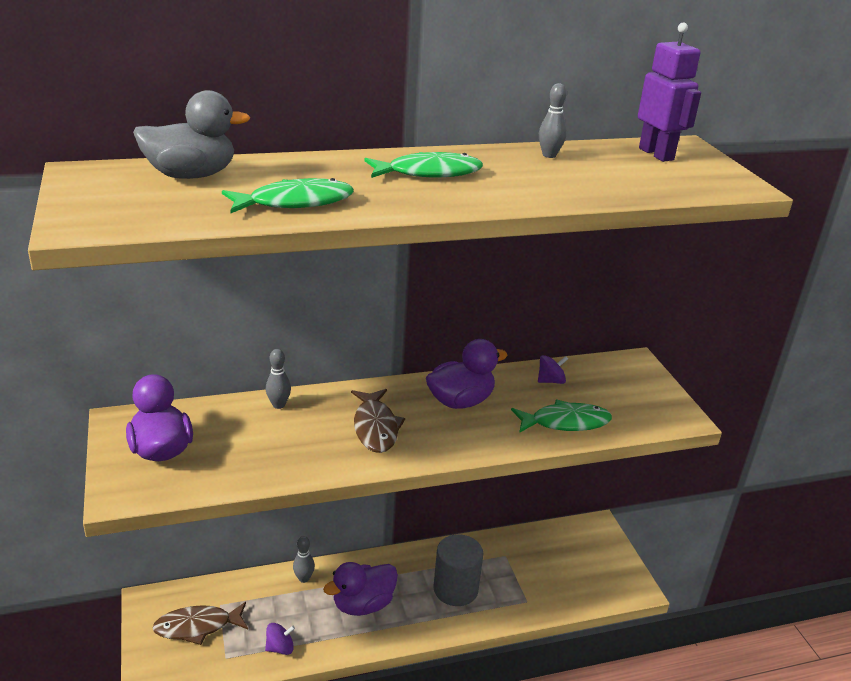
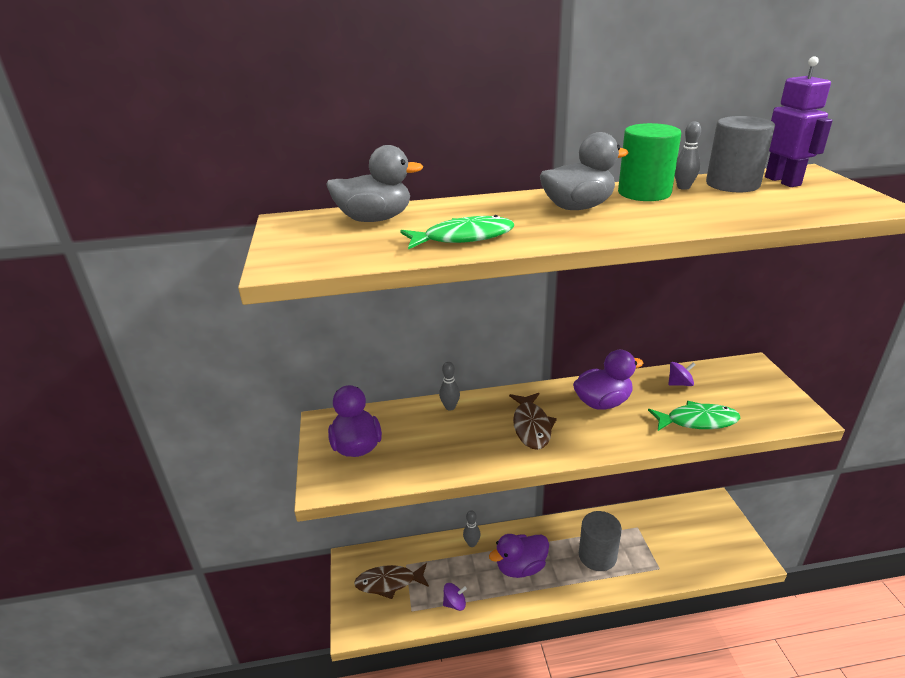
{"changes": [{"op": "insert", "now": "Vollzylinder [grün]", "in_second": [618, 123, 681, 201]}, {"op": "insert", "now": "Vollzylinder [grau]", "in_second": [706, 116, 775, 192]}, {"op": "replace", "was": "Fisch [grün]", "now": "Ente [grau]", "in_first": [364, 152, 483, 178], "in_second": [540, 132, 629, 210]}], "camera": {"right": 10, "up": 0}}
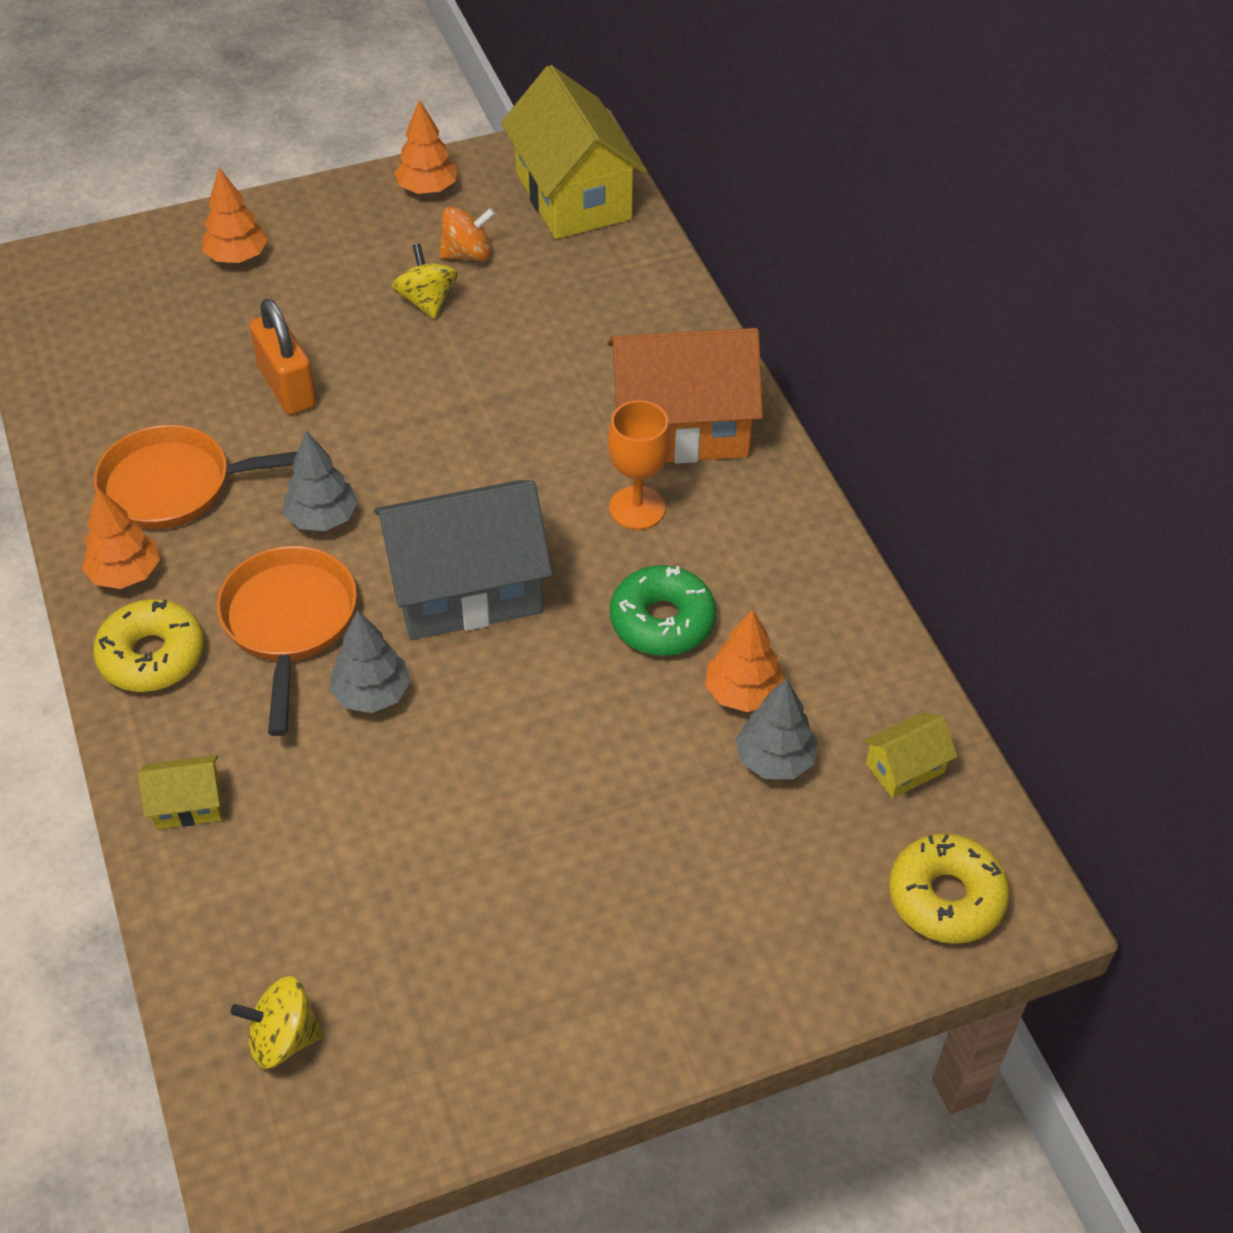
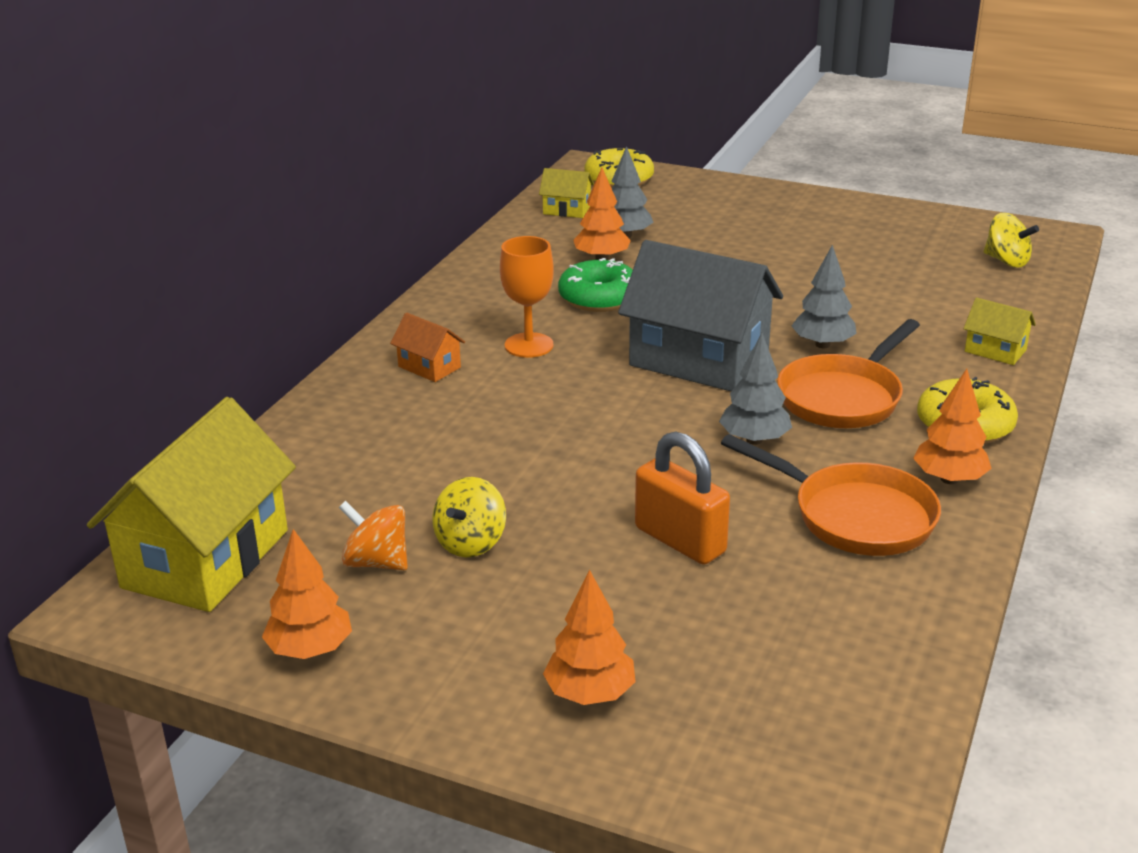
{"changes": [{"op": "rotate", "was": "Vorhängeschloss [orange]", "in_first": [249, 298, 317, 415], "in_second": [635, 431, 730, 565], "clockwise": -60}, {"op": "resize", "was": "Haus [orange]", "in_first": [607, 328, 763, 464], "in_second": [390, 313, 465, 382], "ratio": 0.44}], "camera": {"right": -135, "up": -20}}
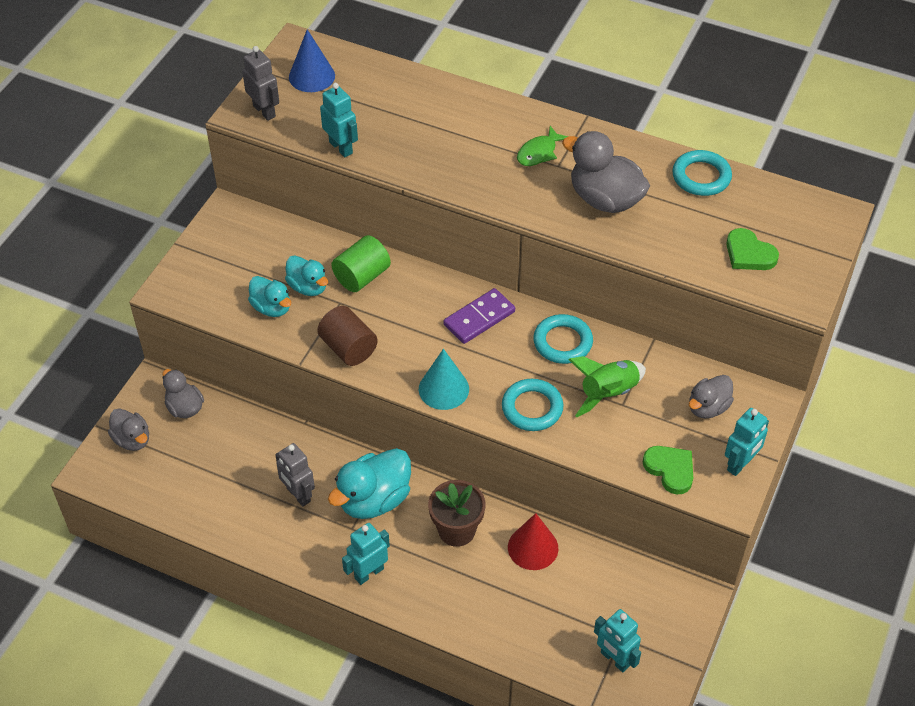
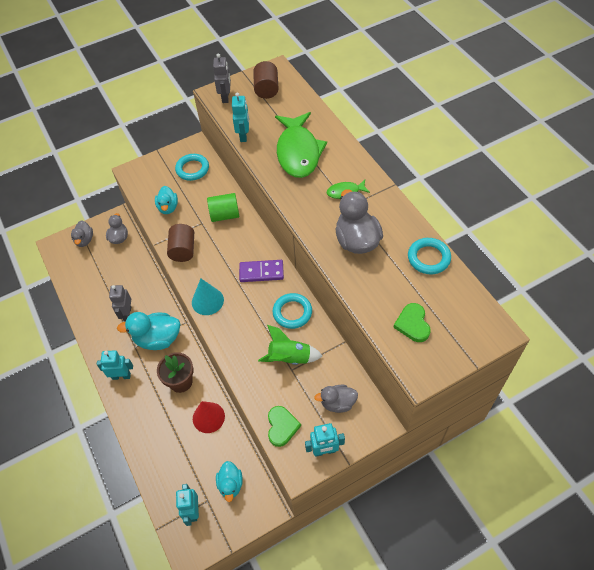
{"changes": [{"op": "insert", "now": "Fisch [grün]", "in_second": [275, 112, 327, 178]}, {"op": "move", "was": "Ente [türkis]", "in_first": [285, 255, 328, 296], "in_second": [216, 461, 243, 502]}, {"op": "move", "was": "Ring [türkis]", "in_first": [502, 379, 563, 431], "in_second": [175, 154, 209, 181]}, {"op": "replace", "was": "Kegel [blau]", "now": "Vollzylinder [braun]", "in_first": [289, 29, 335, 92], "in_second": [253, 61, 279, 99]}], "camera": {"right": 40, "up": 5}}
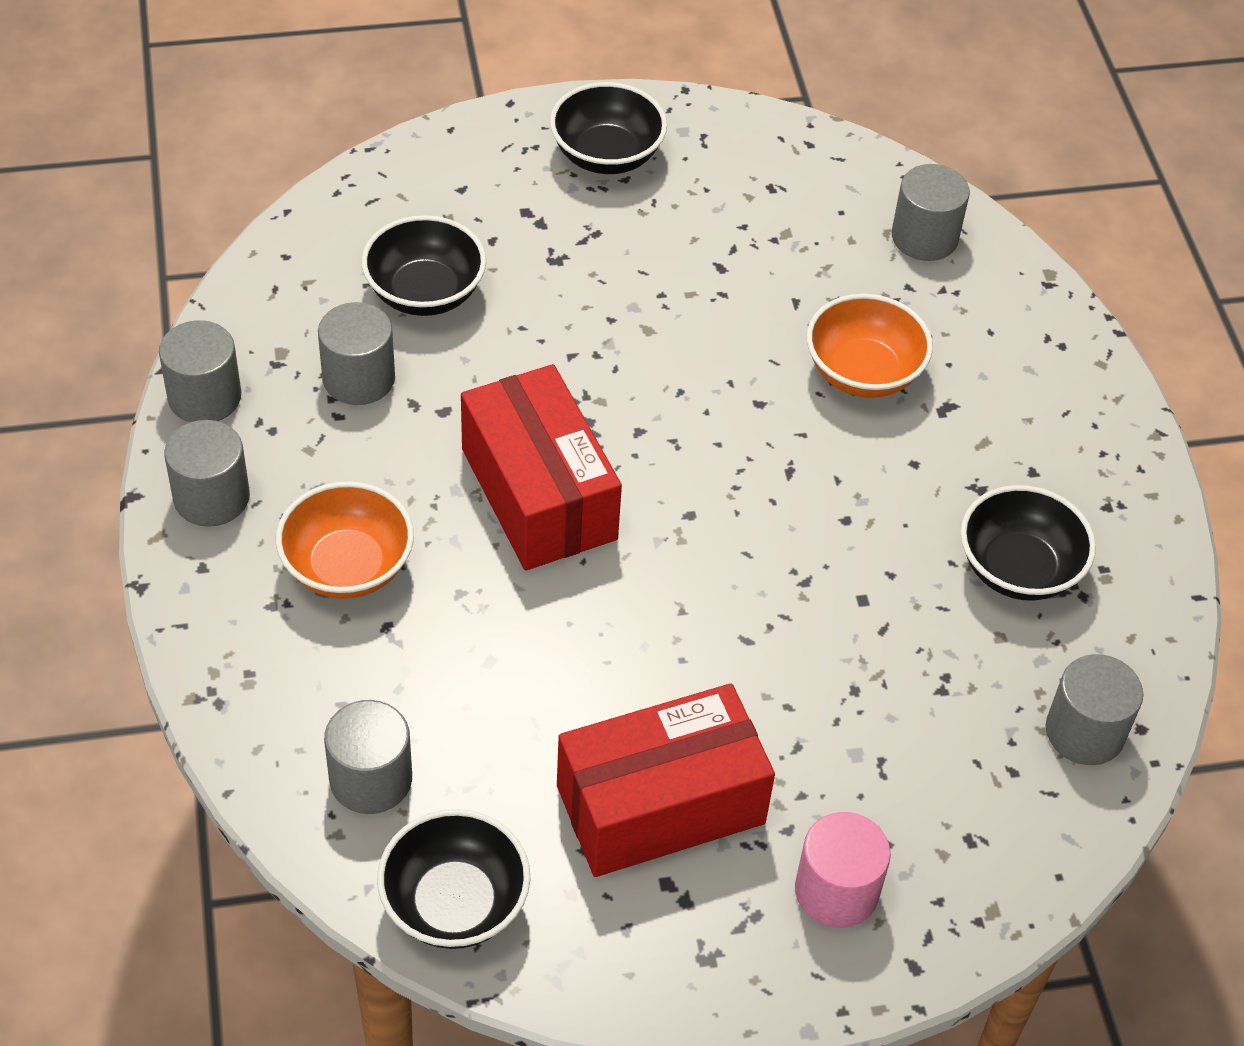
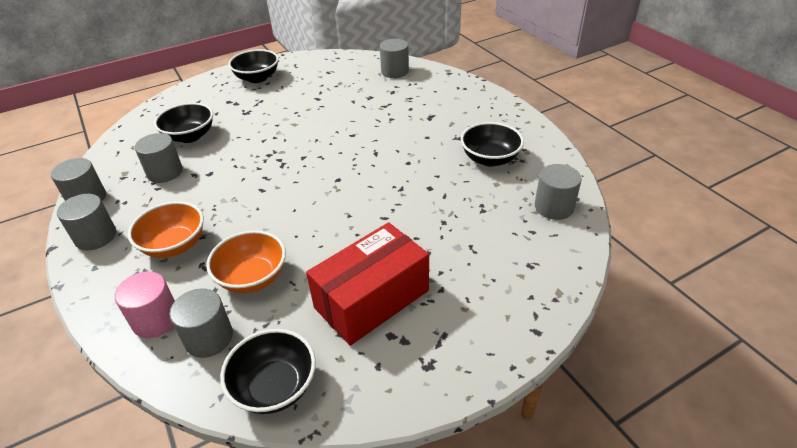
{"changes": [{"op": "delete", "was": "Schachtel [rot]", "in_first": [461, 364, 622, 570]}, {"op": "move", "was": "Vollzylinder [rosa]", "in_first": [795, 812, 891, 928], "in_second": [115, 271, 175, 338]}, {"op": "move", "was": "Schüssel [orange]", "in_first": [807, 294, 933, 398], "in_second": [206, 230, 286, 293]}], "camera": {"right": -15, "up": -10}}
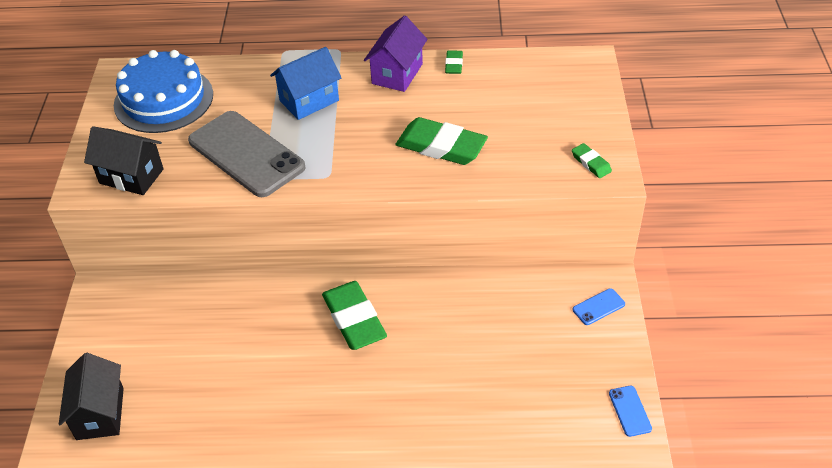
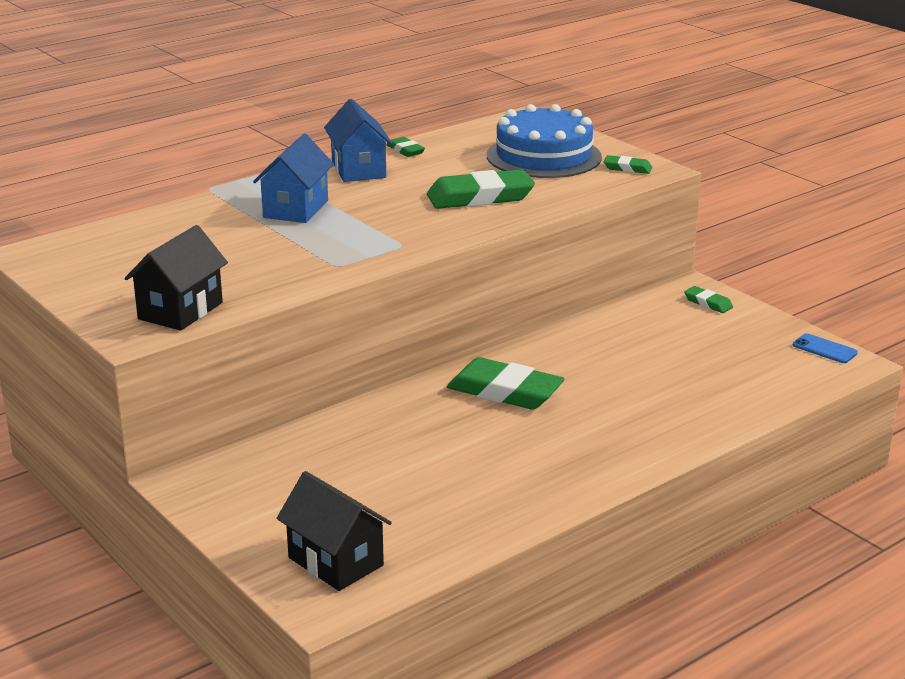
{"changes": [{"op": "delete", "was": "Handy [grau]", "in_first": [188, 111, 306, 197]}, {"op": "move", "was": "Kuchen [blau]", "in_first": [114, 50, 213, 133], "in_second": [487, 104, 602, 178]}, {"op": "replace", "was": "Handy [blau]", "now": "Radiergummi [grün]", "in_first": [573, 288, 625, 325], "in_second": [684, 286, 733, 313]}, {"op": "recolor", "was": "Haus [lila]", "now": "Haus [blau]", "in_first": [364, 15, 428, 92], "in_second": [324, 99, 392, 182]}, {"op": "rotate", "was": "Haus [schwarz]", "in_first": [84, 126, 164, 195], "in_second": [125, 225, 228, 331], "clockwise": -45}], "camera": {"right": -40, "up": -20}}
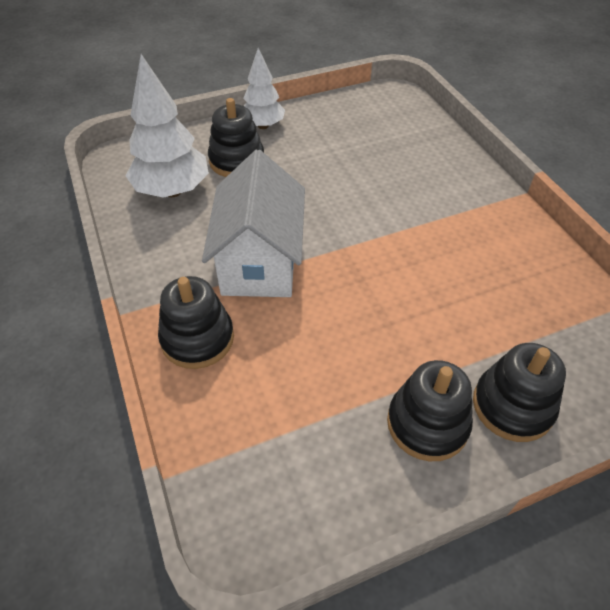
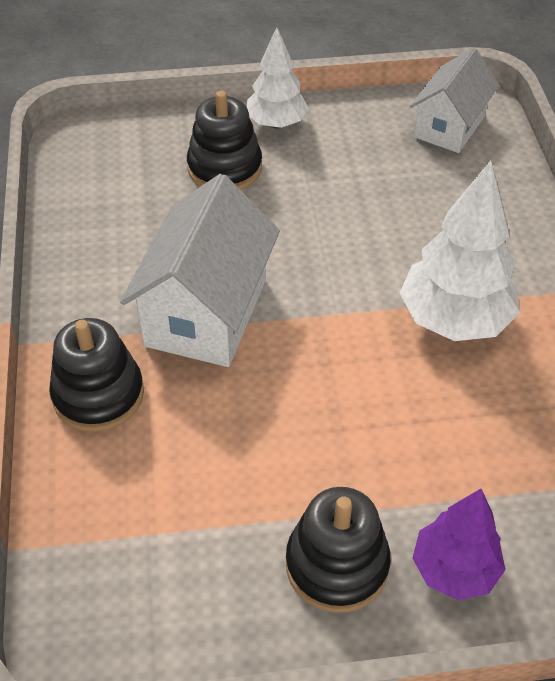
{"changes": [{"op": "insert", "now": "Haus [weiß]", "in_second": [410, 48, 499, 153]}, {"op": "move", "was": "Baum [weiß]", "in_first": [126, 54, 209, 198], "in_second": [400, 160, 520, 341]}, {"op": "replace", "was": "Stapelspielzeug [schwarz]", "now": "Baum [lila]", "in_first": [473, 343, 566, 442], "in_second": [413, 489, 505, 600]}], "camera": {"right": 15, "up": 0}}
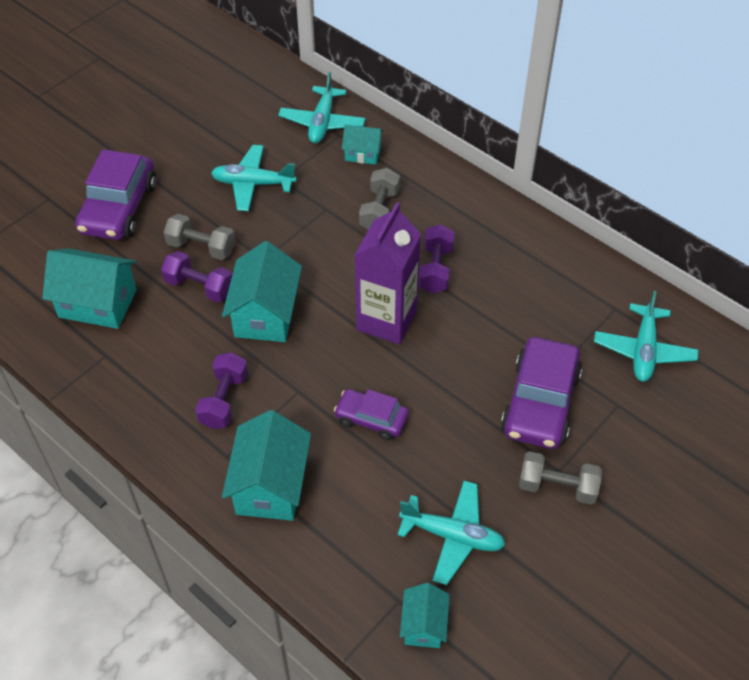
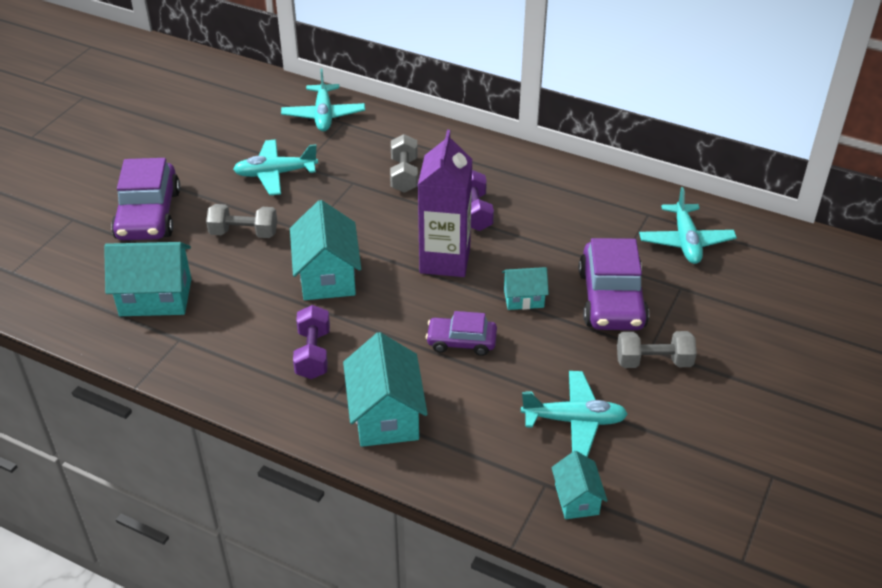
{"changes": [{"op": "delete", "was": "Hantel [lila]", "in_first": [161, 251, 232, 303]}, {"op": "move", "was": "Haus [türkis]", "in_first": [342, 125, 384, 165], "in_second": [502, 267, 549, 310]}], "camera": {"right": -15, "up": -10}}
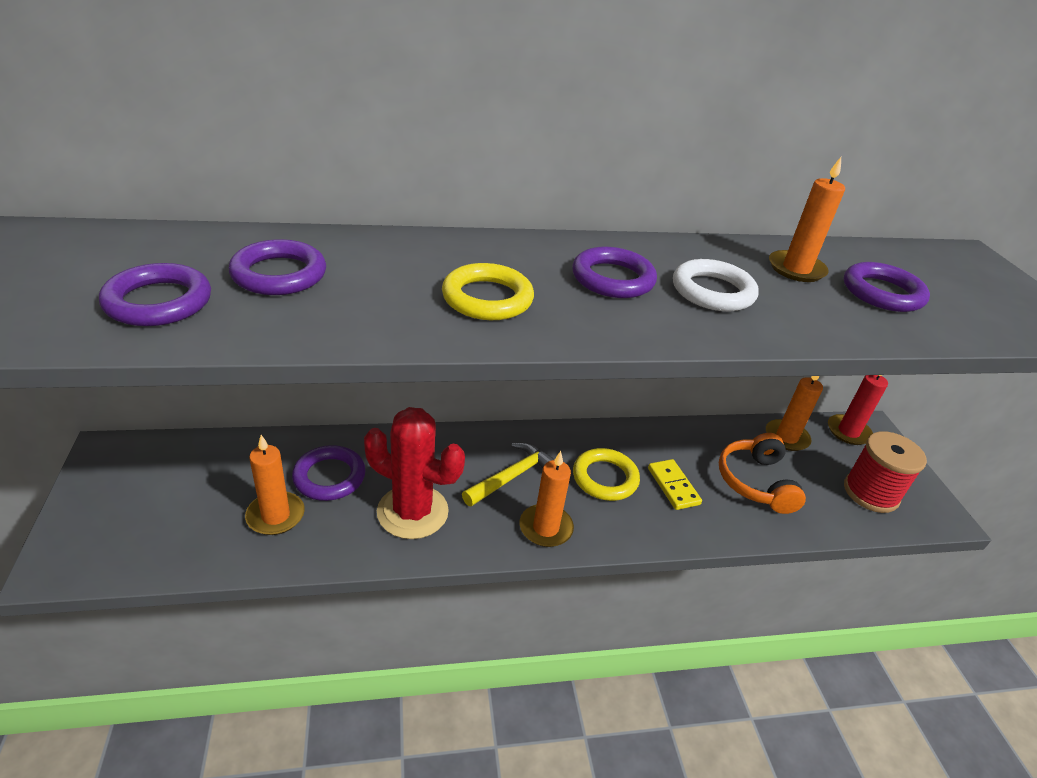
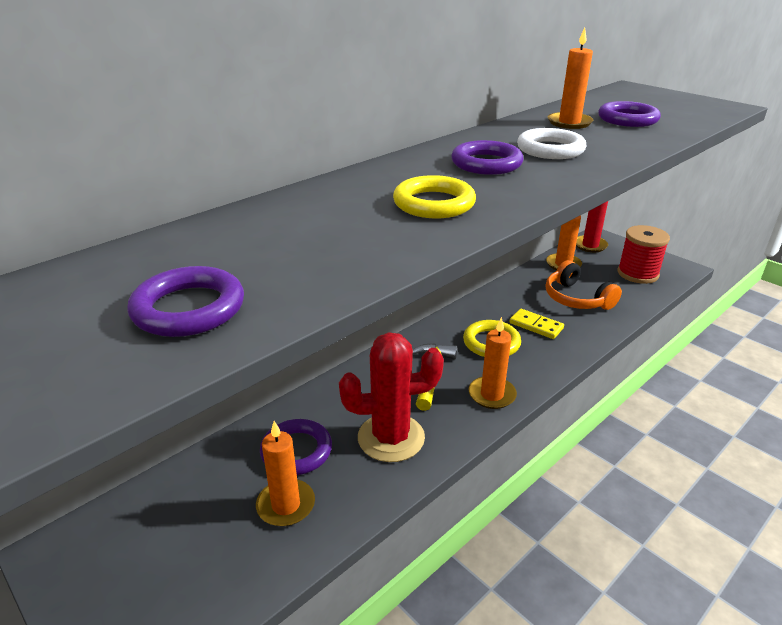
{"changes": [{"op": "delete", "was": "Ring [lila]", "in_first": [228, 239, 326, 295]}], "camera": {"right": -30, "up": -5}}
